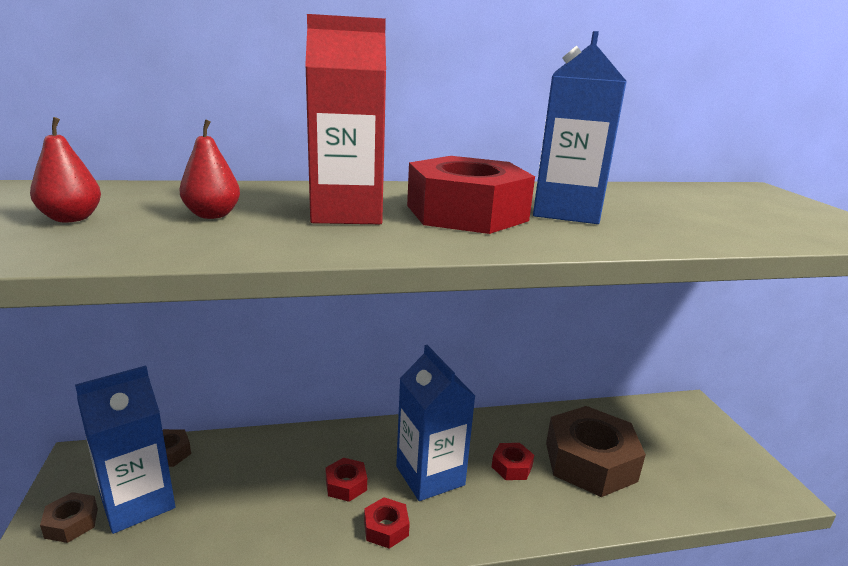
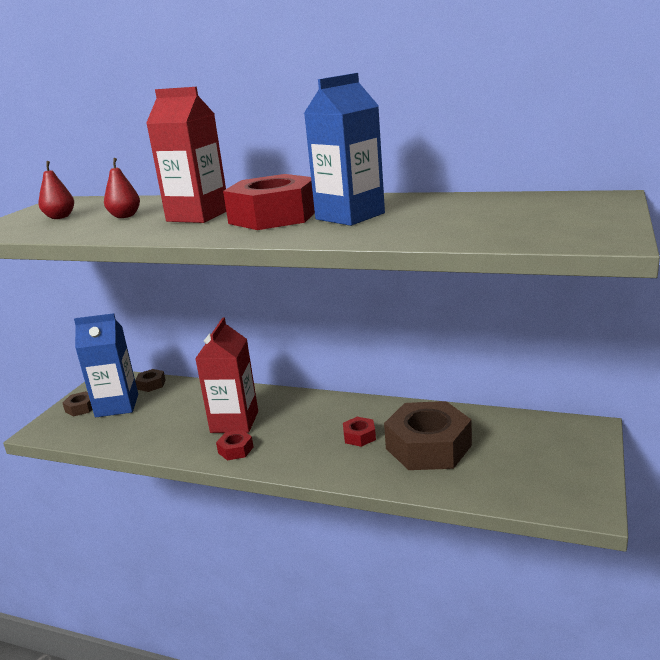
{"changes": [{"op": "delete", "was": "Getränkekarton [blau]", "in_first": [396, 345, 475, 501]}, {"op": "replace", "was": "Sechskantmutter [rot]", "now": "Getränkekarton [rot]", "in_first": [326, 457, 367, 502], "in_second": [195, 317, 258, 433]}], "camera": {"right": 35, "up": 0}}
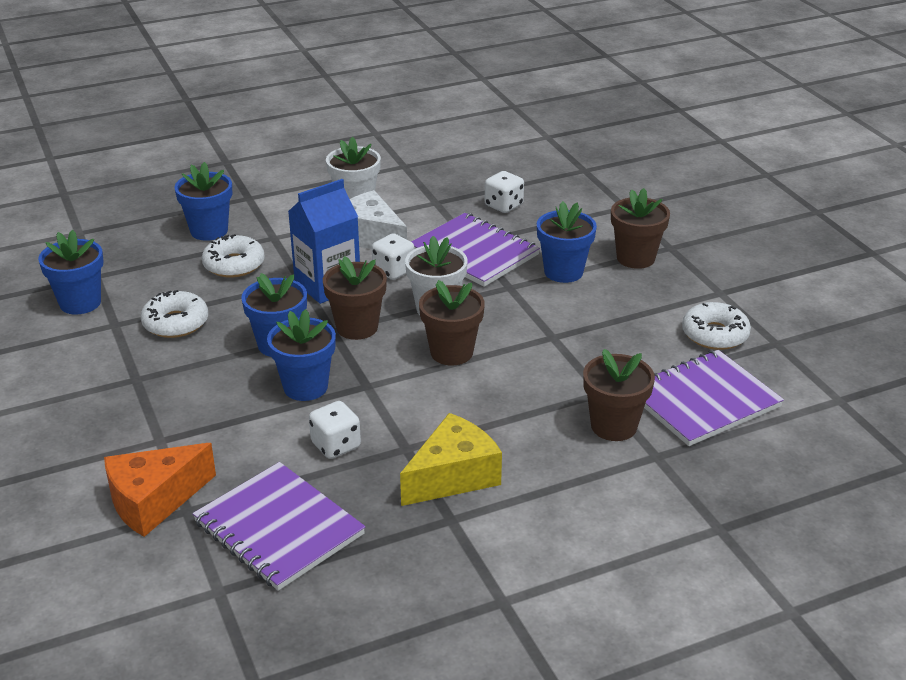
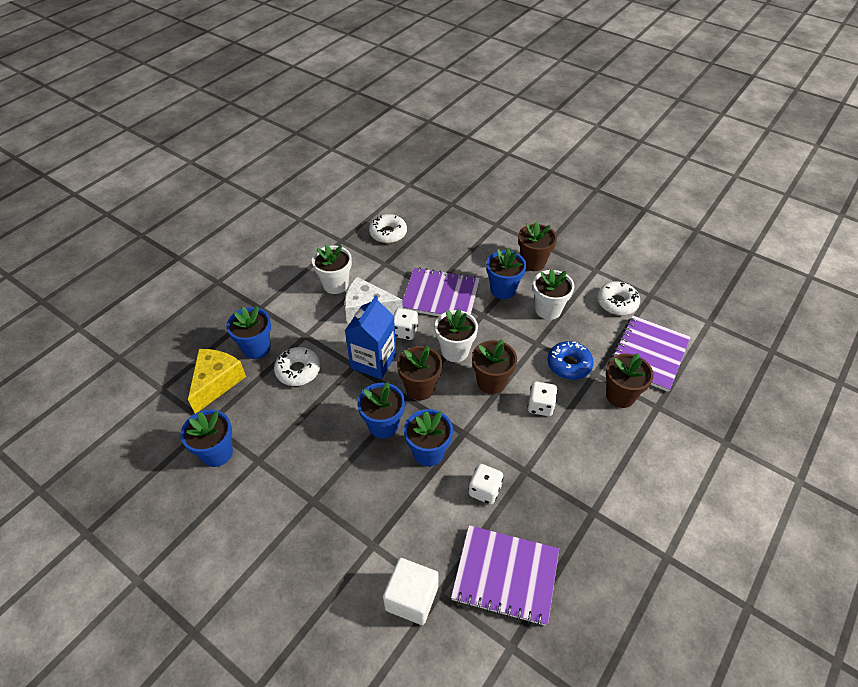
{"changes": [{"op": "insert", "now": "Blumentopf [weiß]", "in_second": [533, 269, 574, 320]}, {"op": "insert", "now": "Donut [blau]", "in_second": [548, 341, 594, 380]}, {"op": "move", "was": "Donut [weiß]", "in_first": [141, 290, 208, 338], "in_second": [369, 214, 407, 243]}, {"op": "move", "was": "Käse [gelb]", "in_first": [400, 413, 502, 506], "in_second": [188, 349, 246, 414]}, {"op": "move", "was": "Spielwürfel [weiß]", "in_first": [485, 171, 524, 213], "in_second": [528, 382, 558, 416]}, {"op": "replace", "was": "Käse [orange]", "now": "Kubus [weiß]", "in_first": [104, 443, 216, 537], "in_second": [383, 558, 439, 625]}], "camera": {"right": -30, "up": 15}}
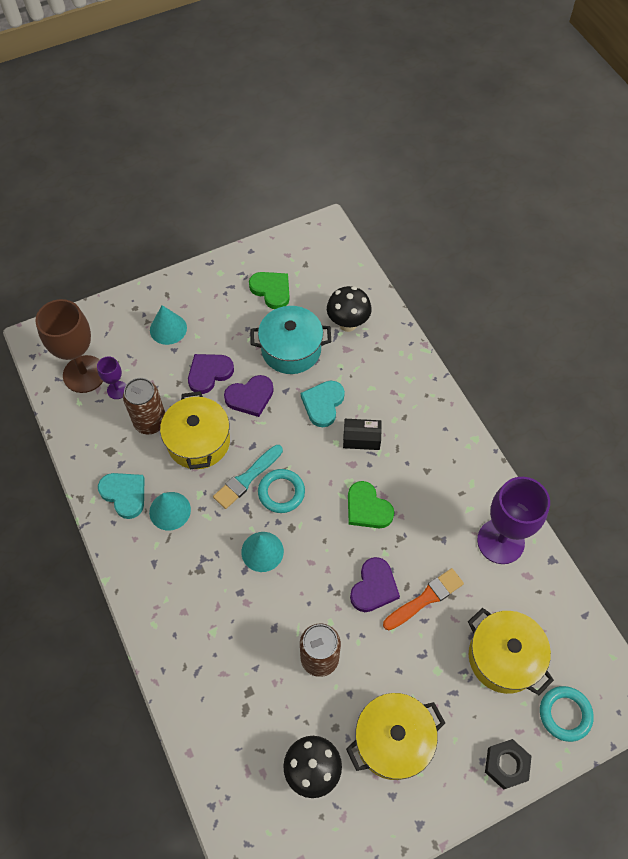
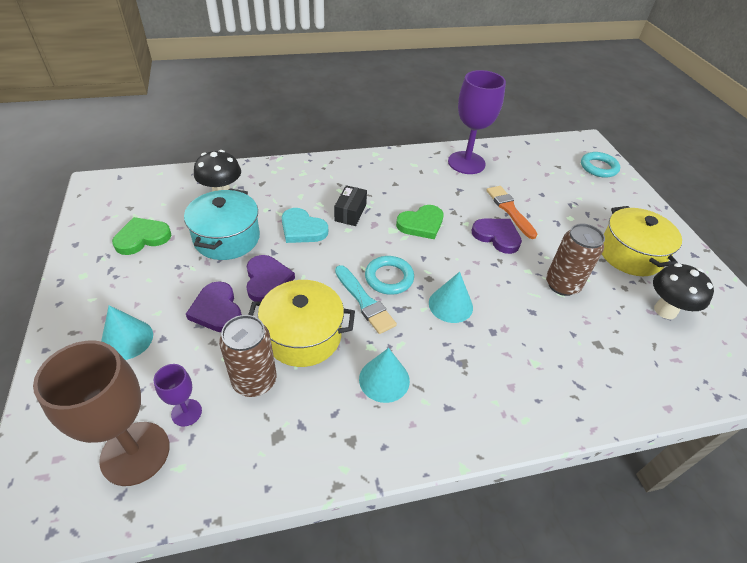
{"changes": [{"op": "delete", "was": "Herz [türkis]", "in_first": [98, 473, 144, 519]}, {"op": "delete", "was": "Kochtopf [gelb]", "in_first": [468, 608, 554, 695]}, {"op": "delete", "was": "Sechskantmutter [schwarz]", "in_first": [485, 739, 532, 790]}], "camera": {"right": -80, "up": -15}}
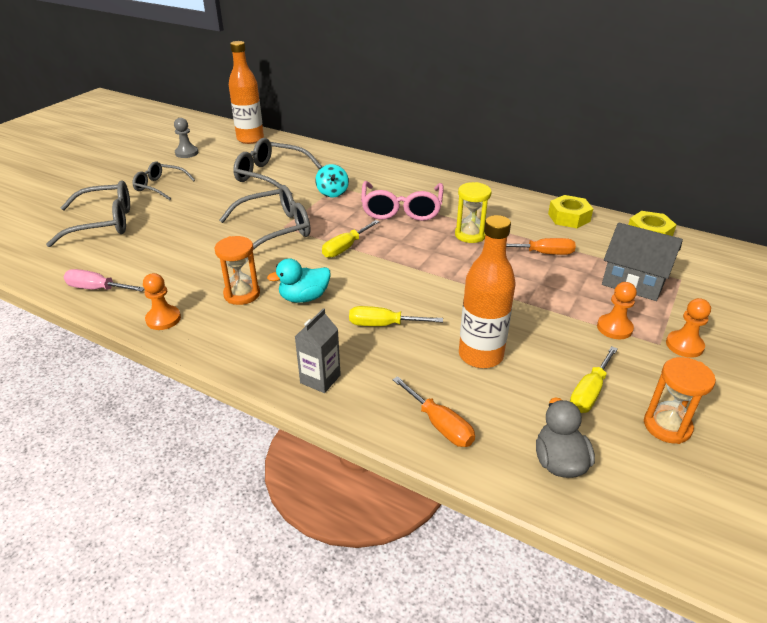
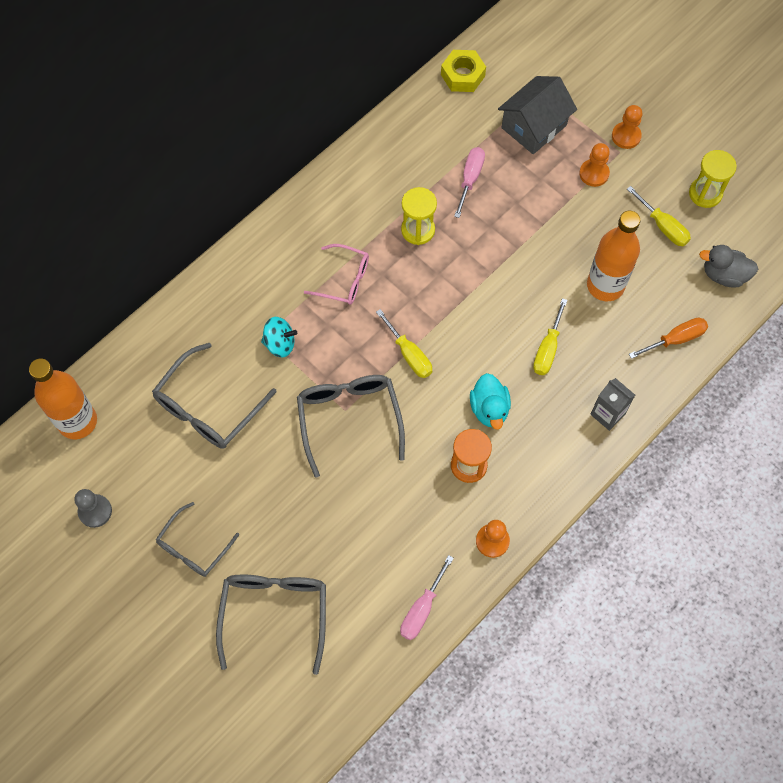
{"changes": [{"op": "delete", "was": "Sechskantmutter [gelb]", "in_first": [548, 195, 593, 228]}, {"op": "recolor", "was": "Schraubenzieher [orange]", "now": "Schraubenzieher [rosa]", "in_first": [506, 238, 576, 255], "in_second": [454, 147, 485, 218]}, {"op": "recolor", "was": "Sanduhr [orange]", "now": "Sanduhr [gelb]", "in_first": [644, 357, 716, 444], "in_second": [689, 150, 737, 208]}, {"op": "resize", "was": "Brille [rosa]", "in_first": [361, 181, 444, 221], "in_second": [304, 244, 369, 305], "ratio": 0.64}], "camera": {"right": -75, "up": 30}}
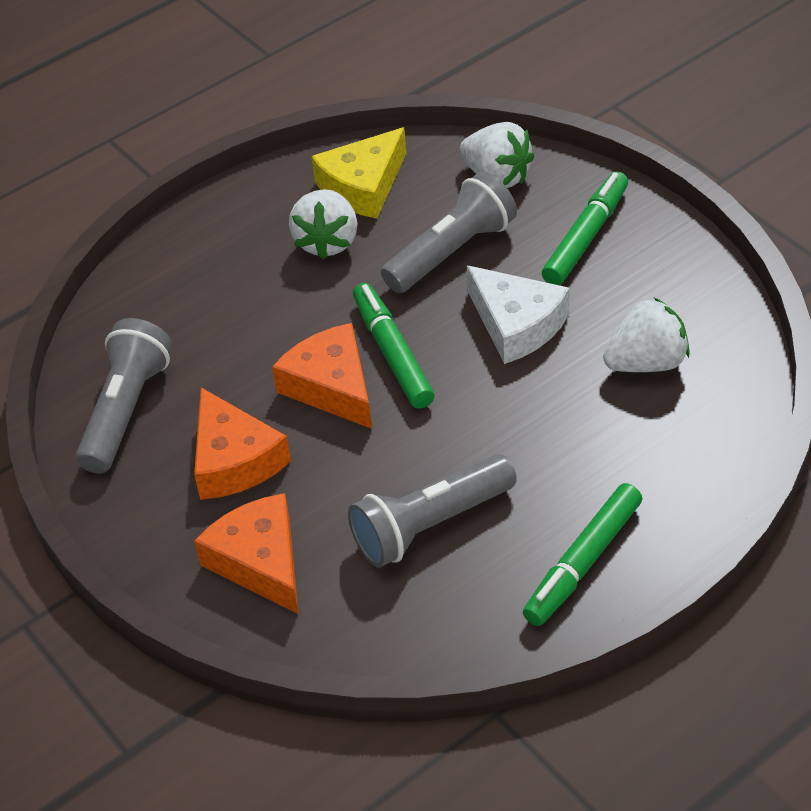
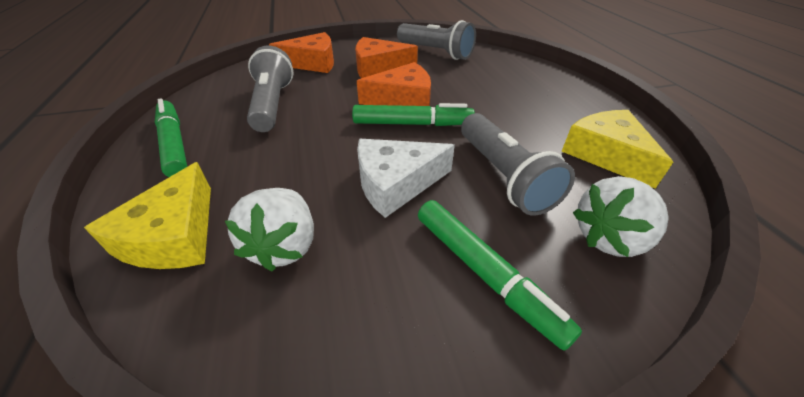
{"changes": [{"op": "delete", "was": "Erdbeere [weiß]", "in_first": [289, 189, 358, 260]}, {"op": "insert", "now": "Käse [gelb]", "in_second": [84, 162, 211, 269]}], "camera": {"right": 110, "up": -5}}
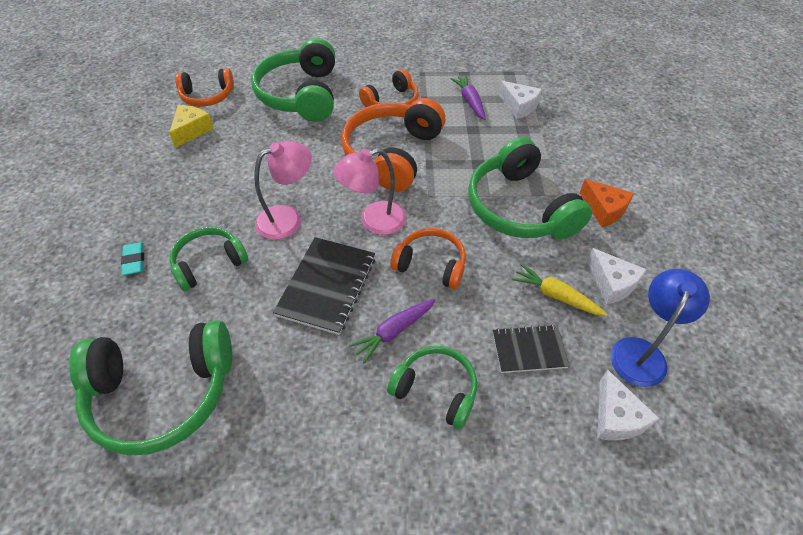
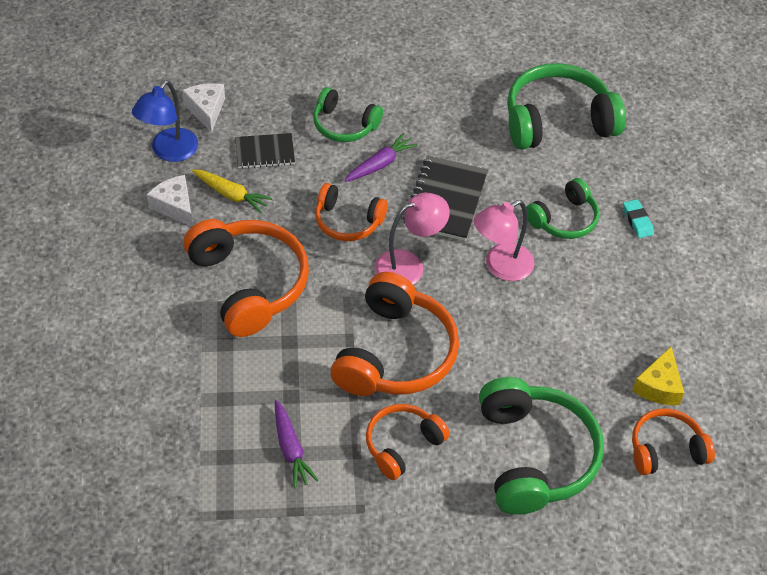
{"changes": [{"op": "delete", "was": "Käse [weiß]", "in_first": [499, 81, 542, 119]}, {"op": "delete", "was": "Käse [orange]", "in_first": [580, 179, 634, 227]}, {"op": "recolor", "was": "Kopfhörer [grün]", "now": "Kopfhörer [orange]", "in_first": [468, 137, 592, 240], "in_second": [183, 219, 309, 337]}], "camera": {"right": 175, "up": 0}}
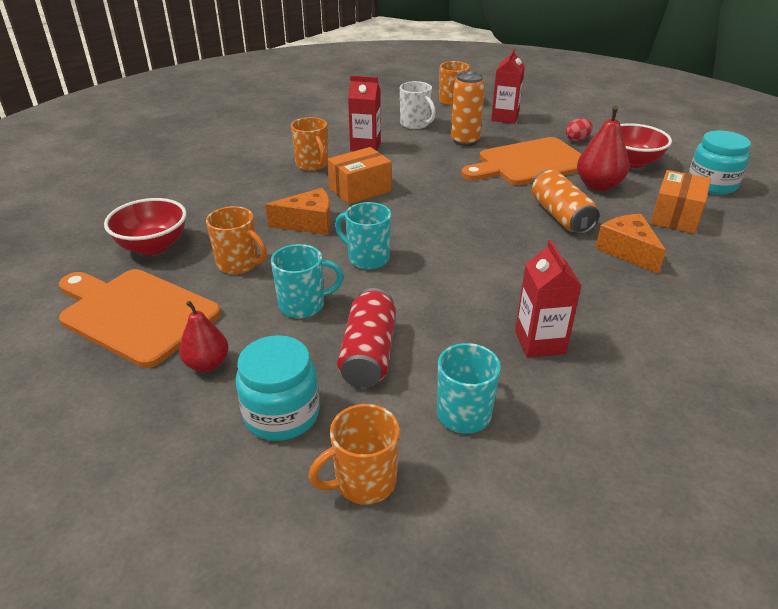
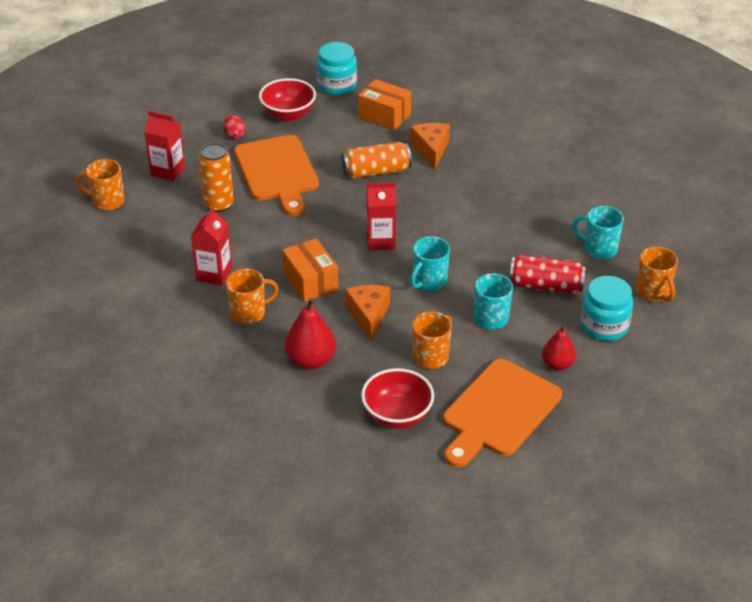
{"changes": [{"op": "delete", "was": "Tasse [weiß]", "in_first": [400, 81, 436, 129]}, {"op": "move", "was": "Getränkekarton [rot]", "in_first": [515, 240, 582, 358], "in_second": [367, 182, 396, 250]}, {"op": "move", "was": "Birne [rot]", "in_first": [577, 106, 629, 191], "in_second": [285, 297, 336, 370]}, {"op": "rotate", "was": "Käse [orange]", "in_first": [595, 214, 666, 274], "in_second": [410, 123, 450, 169], "clockwise": 105}], "camera": {"right": -85, "up": 5}}
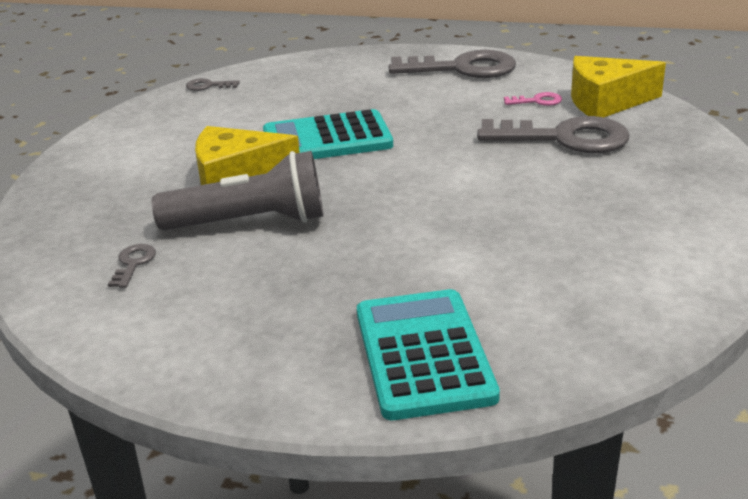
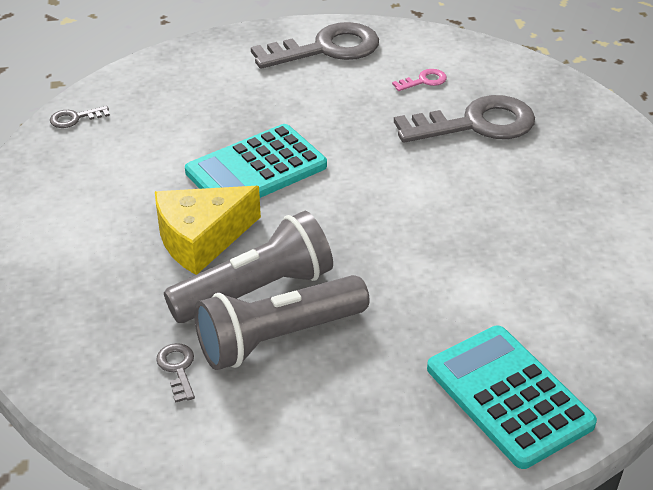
{"changes": [{"op": "delete", "was": "Käse [gelb]", "in_first": [571, 56, 666, 117]}, {"op": "insert", "now": "Taschenlampe [grau]", "in_second": [194, 275, 370, 370]}], "camera": {"right": -25, "up": 10}}
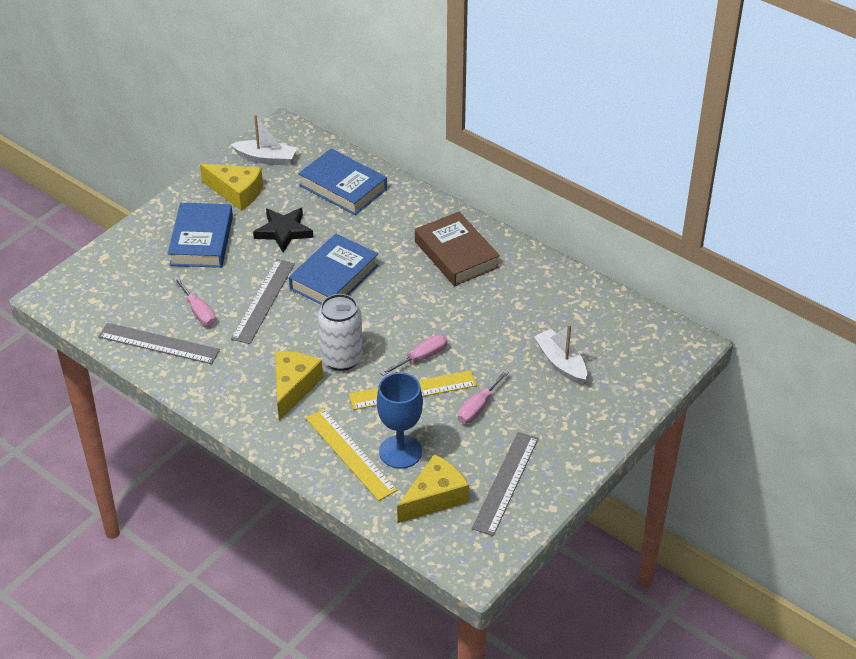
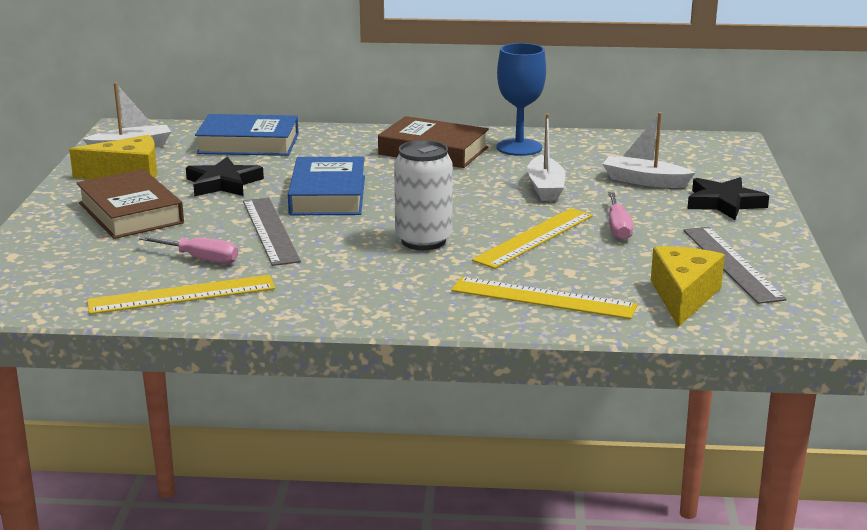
{"changes": [{"op": "delete", "was": "Käse [gelb]", "in_first": [275, 351, 323, 421]}, {"op": "delete", "was": "Schraubenzieher [rosa]", "in_first": [380, 334, 447, 376]}, {"op": "insert", "now": "Boot [weiß]", "in_second": [527, 114, 565, 201]}, {"op": "insert", "now": "Stern [schwarz]", "in_second": [687, 177, 769, 220]}, {"op": "move", "was": "Kelch [blau]", "in_first": [377, 372, 423, 469], "in_second": [496, 43, 546, 156]}, {"op": "recolor", "was": "Lineal [grau]", "now": "Lineal [gelb]", "in_first": [98, 323, 220, 364], "in_second": [87, 275, 275, 314]}, {"op": "recolor", "was": "Buch [blau]", "now": "Buch [braun]", "in_first": [168, 203, 233, 268], "in_second": [77, 169, 184, 239]}], "camera": {"right": -35, "up": -20}}
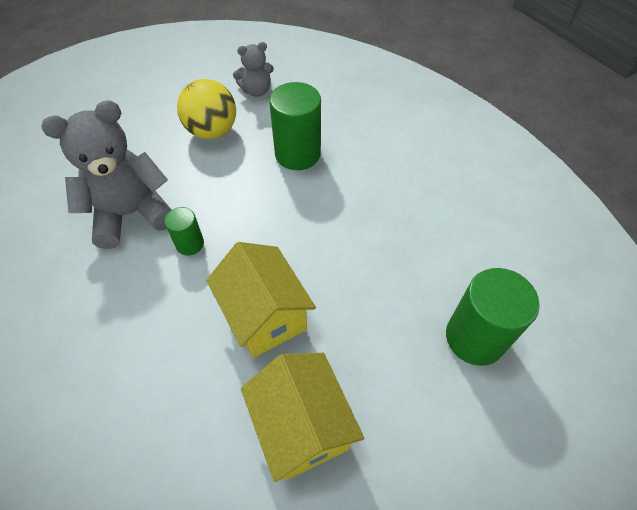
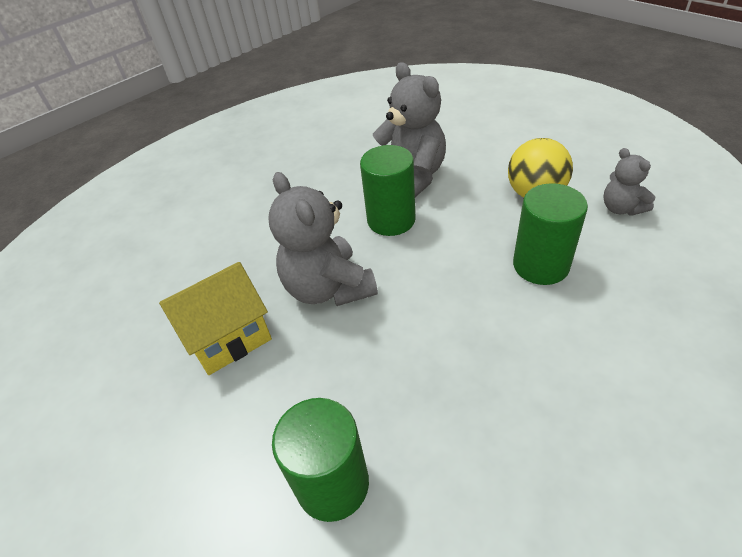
{"changes": [{"op": "replace", "was": "Haus [gelb]", "now": "Teddybär [grau]", "in_first": [206, 242, 316, 358], "in_second": [268, 172, 378, 306]}, {"op": "resize", "was": "Vollzylinder [grün]", "in_first": [164, 207, 204, 255], "in_second": [360, 145, 416, 236], "ratio": 1.85}], "camera": {"right": 85, "up": -10}}
